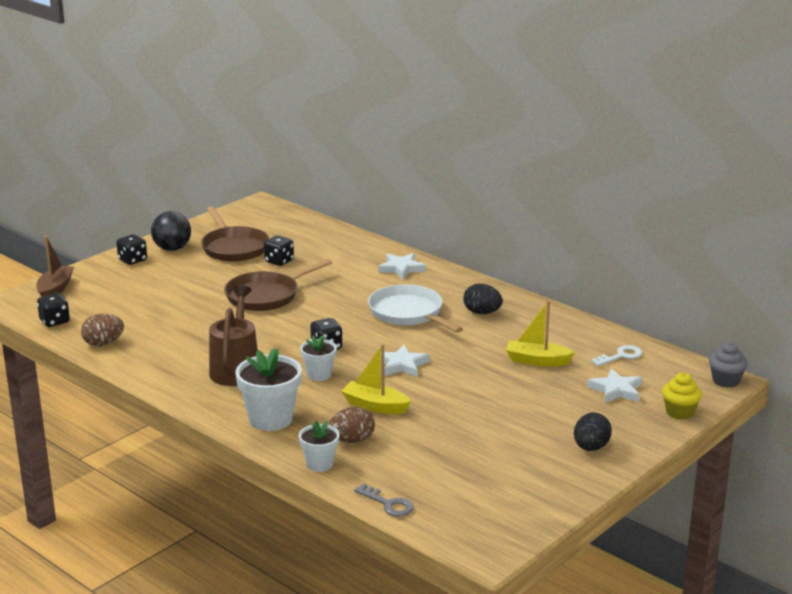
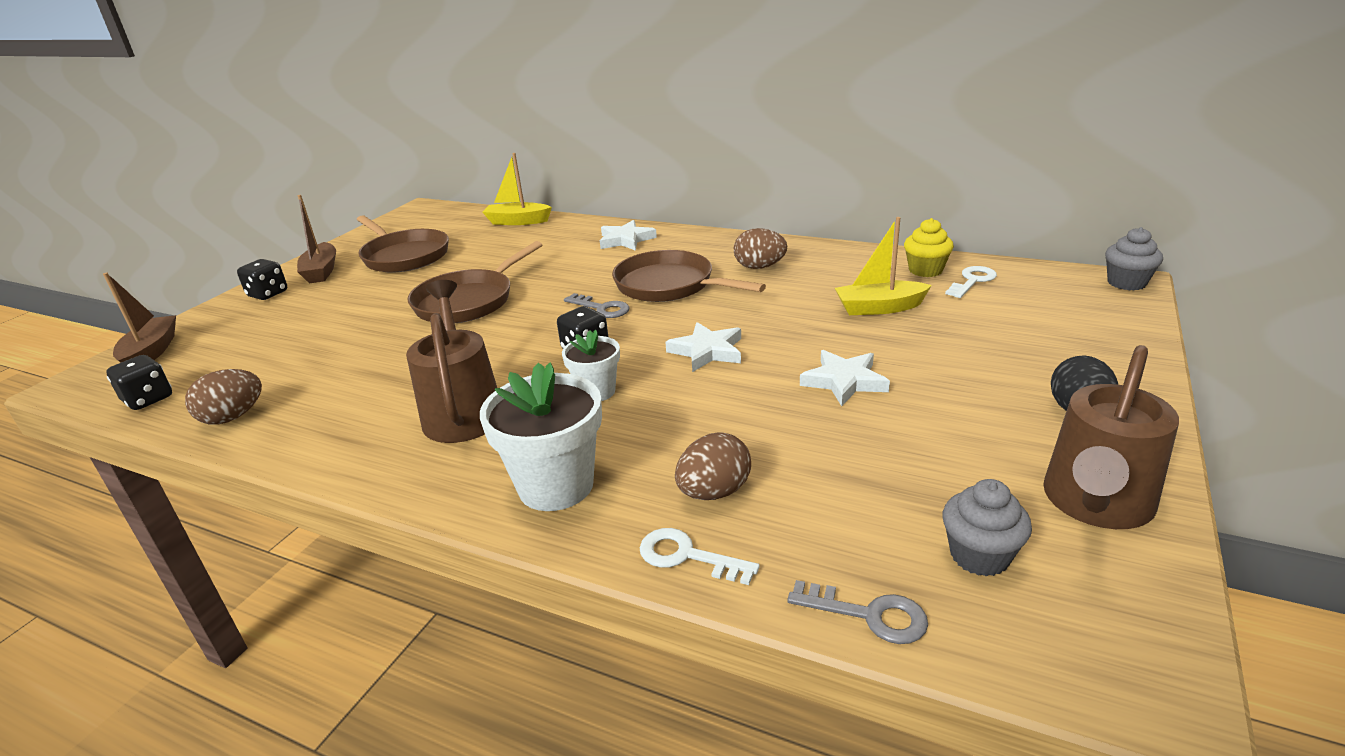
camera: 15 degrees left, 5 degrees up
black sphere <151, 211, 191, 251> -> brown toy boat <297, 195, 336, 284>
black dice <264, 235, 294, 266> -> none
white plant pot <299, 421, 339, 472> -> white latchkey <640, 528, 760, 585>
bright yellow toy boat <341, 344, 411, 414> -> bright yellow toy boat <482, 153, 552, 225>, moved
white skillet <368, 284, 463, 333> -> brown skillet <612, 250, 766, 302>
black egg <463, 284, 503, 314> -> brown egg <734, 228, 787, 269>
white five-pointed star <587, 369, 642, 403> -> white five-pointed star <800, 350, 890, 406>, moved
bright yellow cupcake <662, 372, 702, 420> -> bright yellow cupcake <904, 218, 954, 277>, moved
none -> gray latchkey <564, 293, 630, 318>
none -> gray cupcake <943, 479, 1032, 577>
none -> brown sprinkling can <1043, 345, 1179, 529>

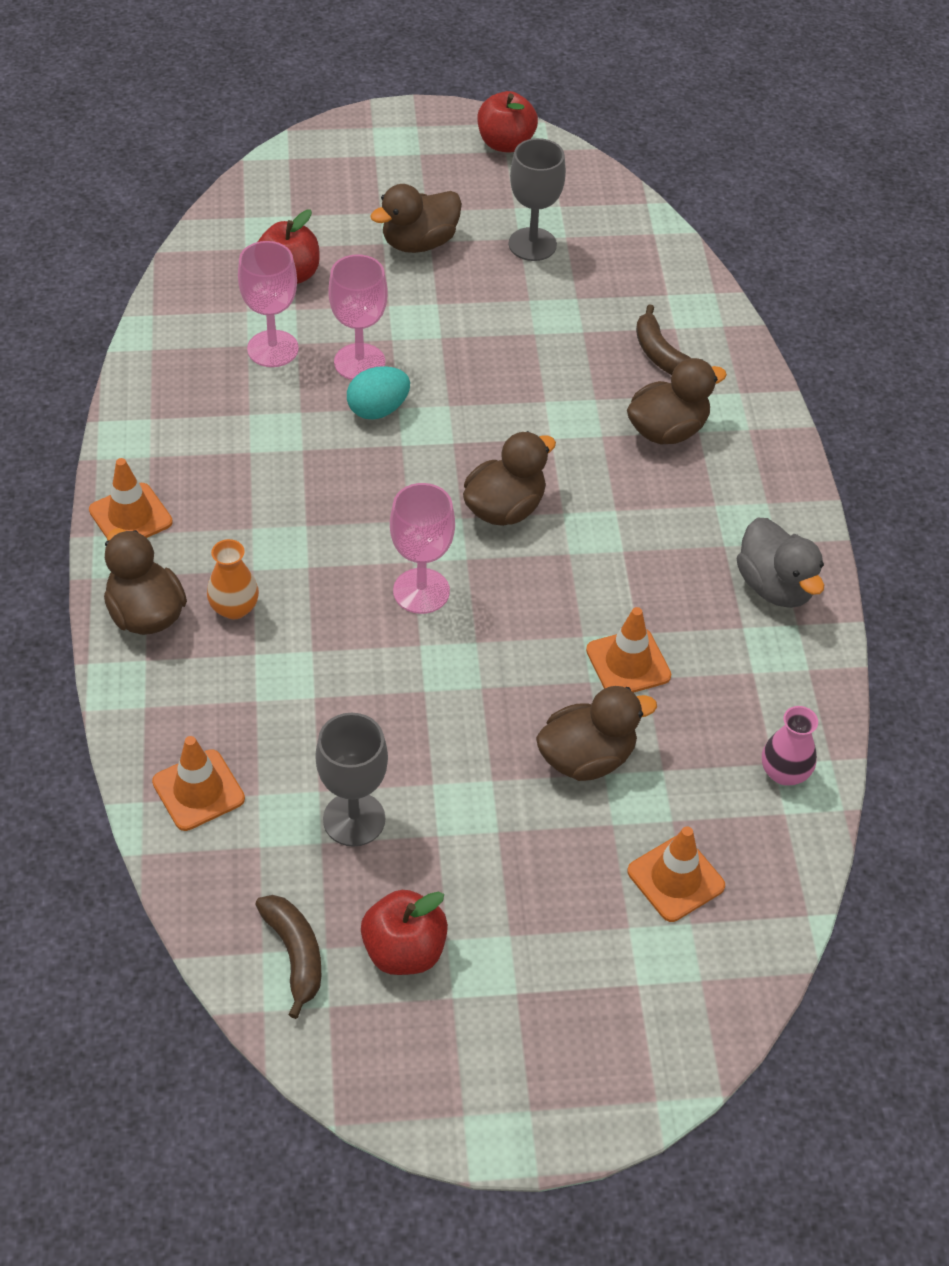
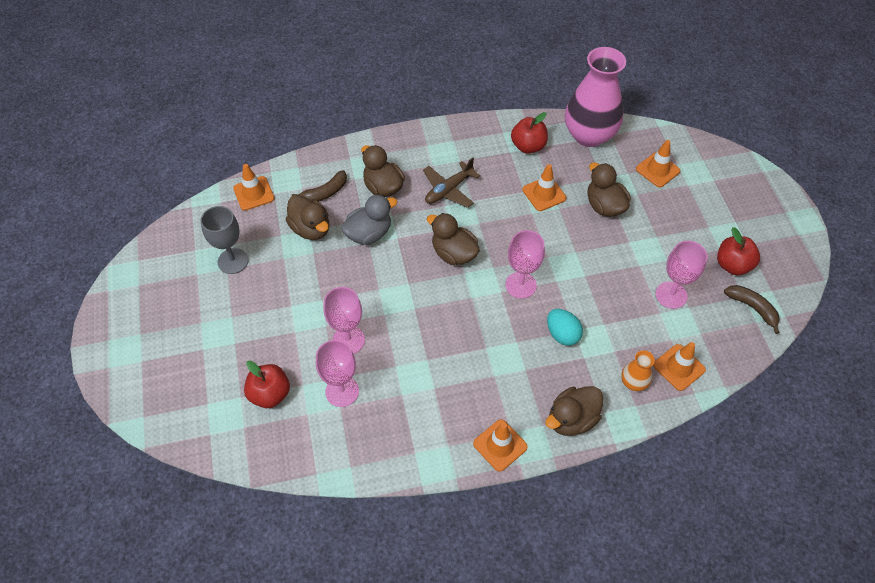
camera: 95 degrees left, 5 degrees up
bright orange flower vase <207, 539, 259, 619> -> bright orange flower vase <621, 350, 655, 391>, moved
brown toy banana <255, 895, 321, 1019> -> brown toy banana <724, 285, 780, 334>, 75 degrees clockwise
gray chalice <315, 713, 388, 847> -> rosy chalice <656, 241, 707, 309>
teal egg <347, 366, 410, 420> -> teal egg <547, 309, 583, 346>, moved
brown duck <370, 184, 462, 253> -> brown duck <285, 195, 329, 240>, moved
red toy apple <478, 91, 538, 153> -> red toy apple <511, 112, 548, 154>, moved
gray duck <737, 518, 824, 608> -> gray duck <341, 195, 397, 245>, moved
rosy flower vase <762, 706, 818, 786> -> rosy flower vase <565, 47, 626, 147>, x2.30
none -> bright orange traffic cone <233, 164, 274, 211>
none -> brown aeroplane <423, 158, 480, 208>

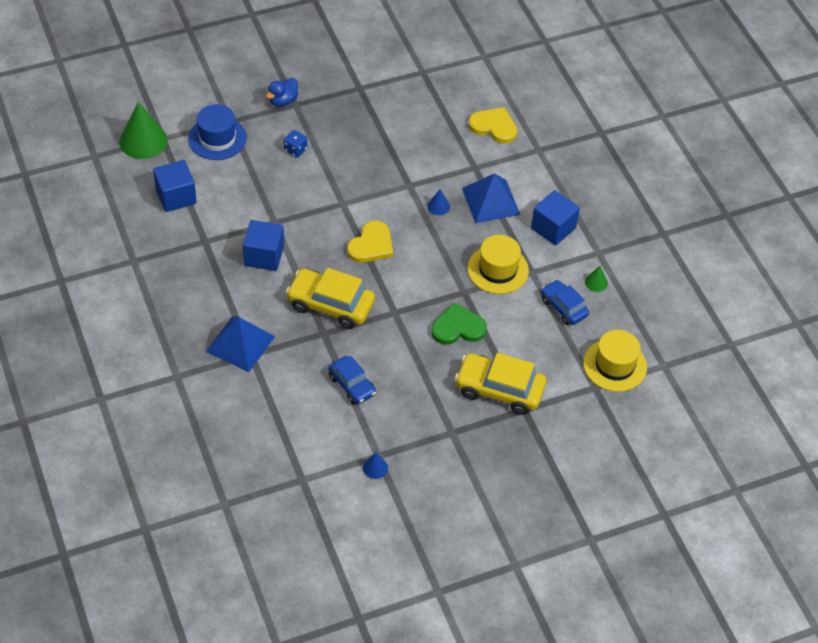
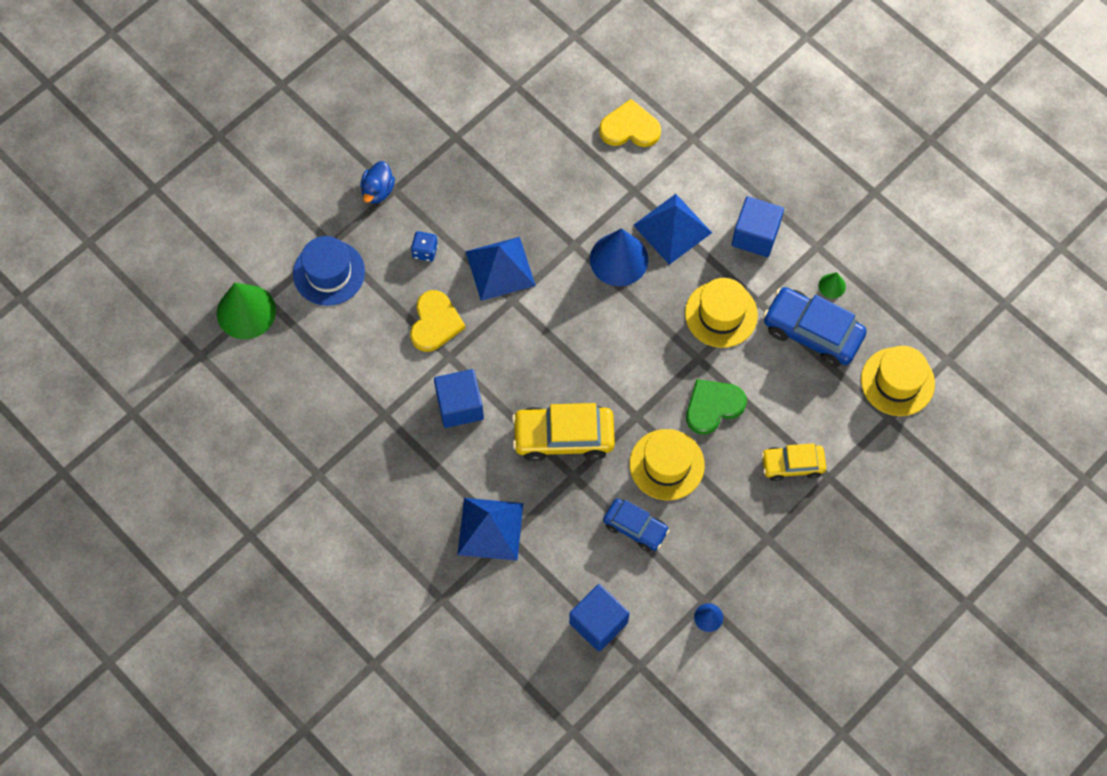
camera: 20 degrees left, 15 degrees up
blue block <153, 160, 197, 212> -> blue block <569, 584, 630, 651>, moved
bright yellow heart <347, 220, 393, 263> -> bright yellow heart <410, 290, 466, 352>, moved
blue cone <427, 189, 450, 215> -> blue cone <590, 228, 649, 286>, x2.17
bright yellow toy car <455, 353, 546, 415> -> bright yellow toy car <761, 443, 826, 481>, x0.62
blue toy car <541, 280, 589, 325> -> blue toy car <763, 287, 867, 368>, x1.61
none -> blue solid pyramid <465, 237, 536, 301>
none -> bright yellow top hat <630, 429, 705, 500>

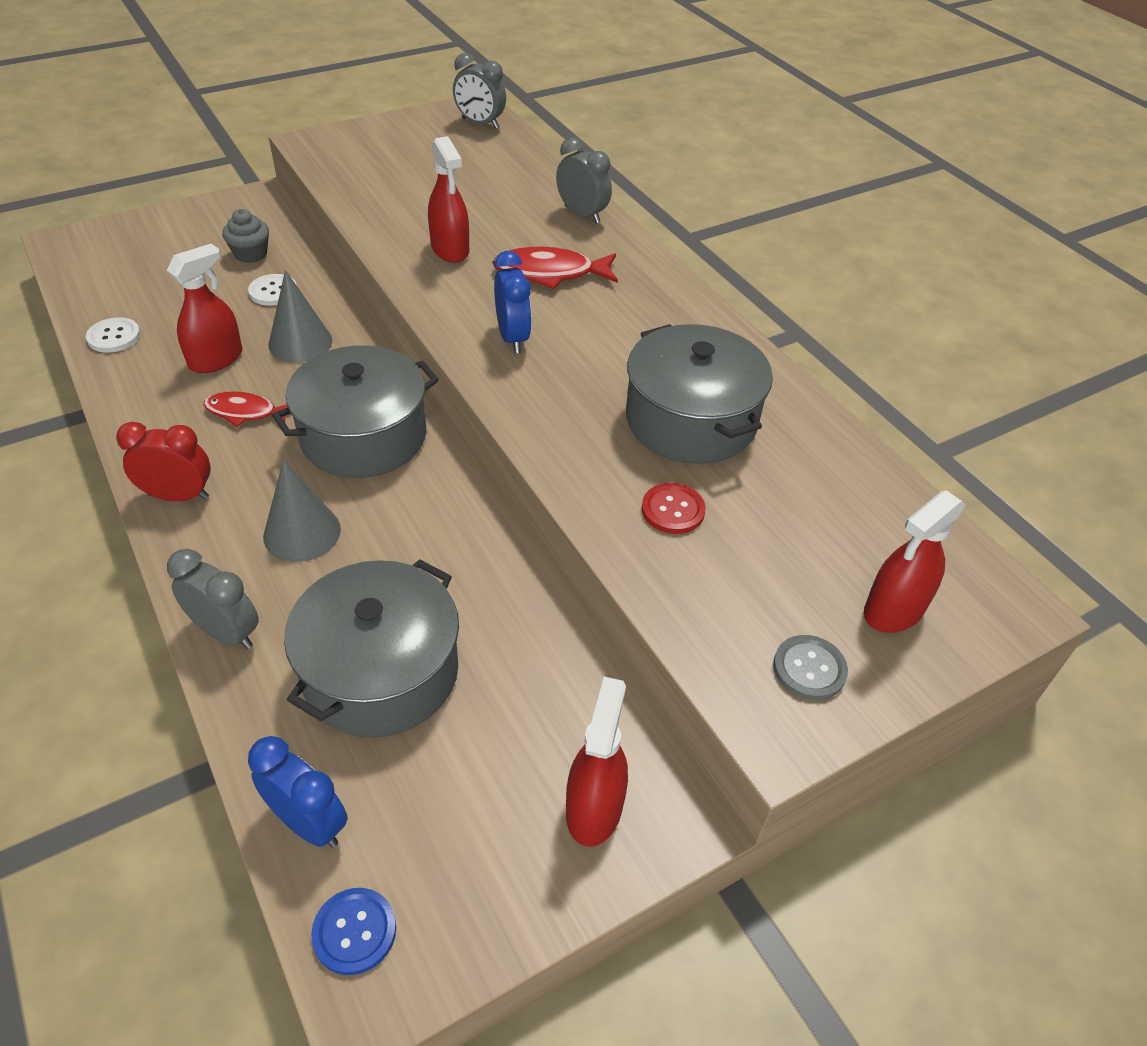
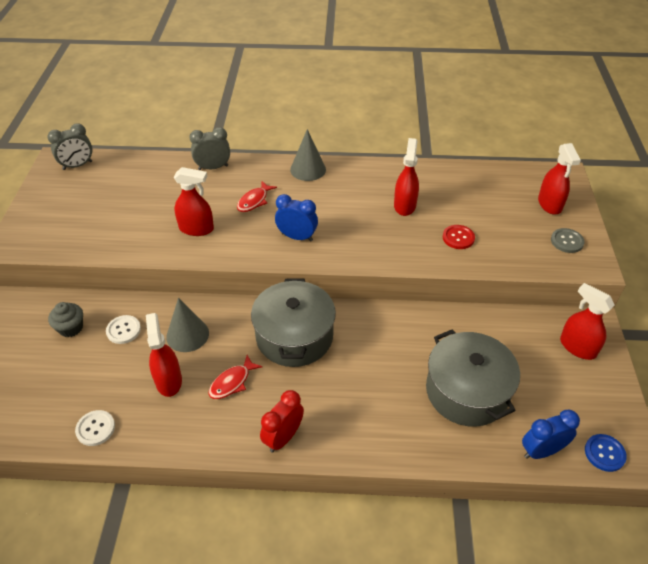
camera: 55 degrees left, 0 degrees up
gray bedside clock <167, 549, 259, 649> -> none
gray cone <263, 460, 341, 562> -> gray cone <290, 129, 326, 181>, moved
red toy fish <492, 247, 618, 289> -> red toy fish <237, 181, 277, 212>, x0.67
gray pot <626, 324, 773, 464> -> red spray cleaner <394, 138, 419, 216>

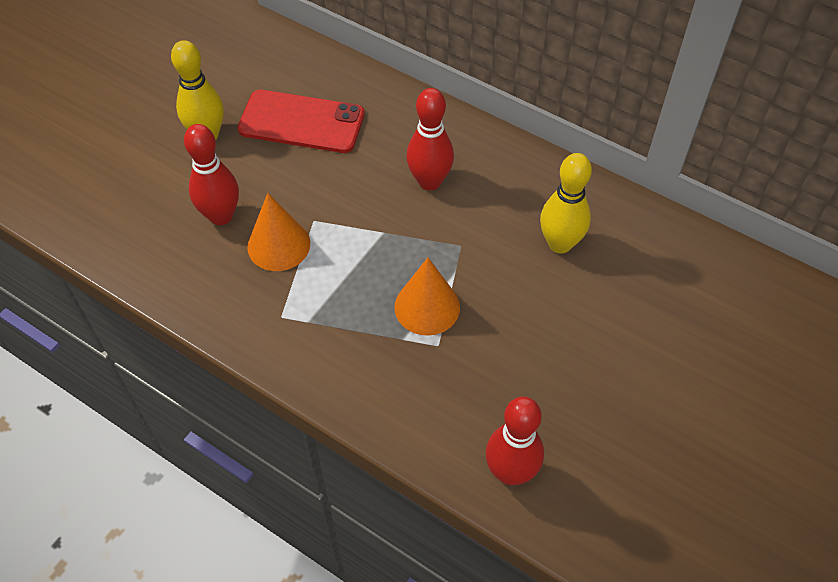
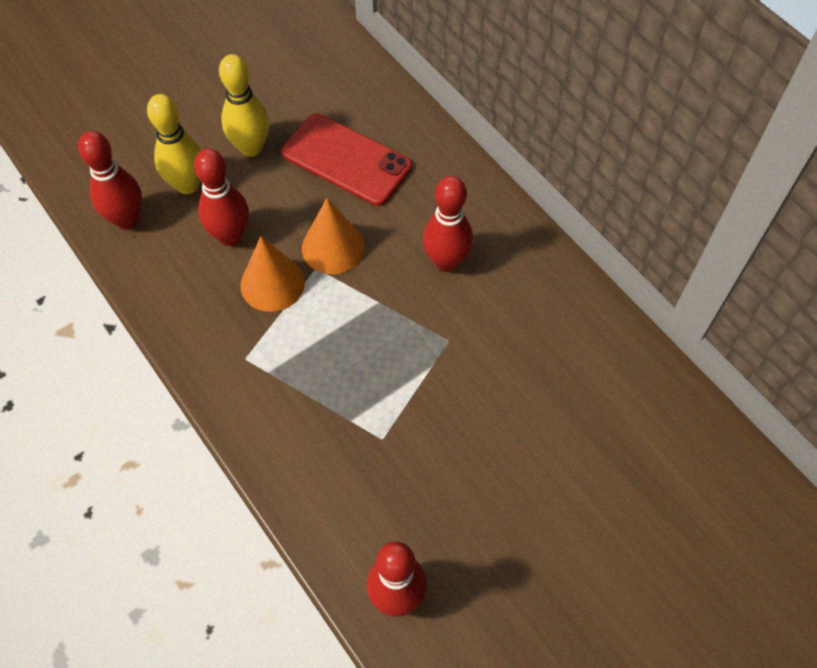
camera: 20 degrees right, 5 degrees up
bright orange cone <394, 258, 460, 336> -> bright orange cone <302, 198, 365, 274>, moved
bright yellow tenpin <540, 153, 592, 254> -> bright yellow tenpin <147, 94, 201, 194>, moved
none -> red tenpin <78, 131, 142, 229>

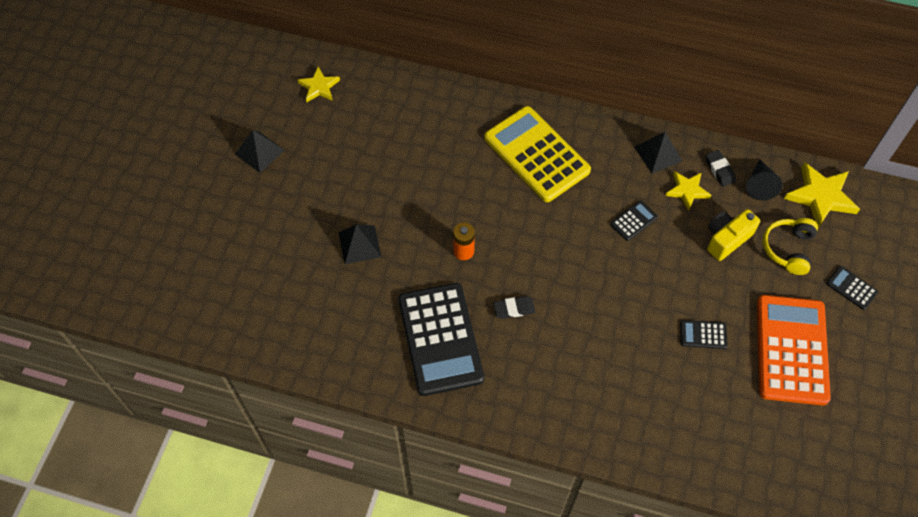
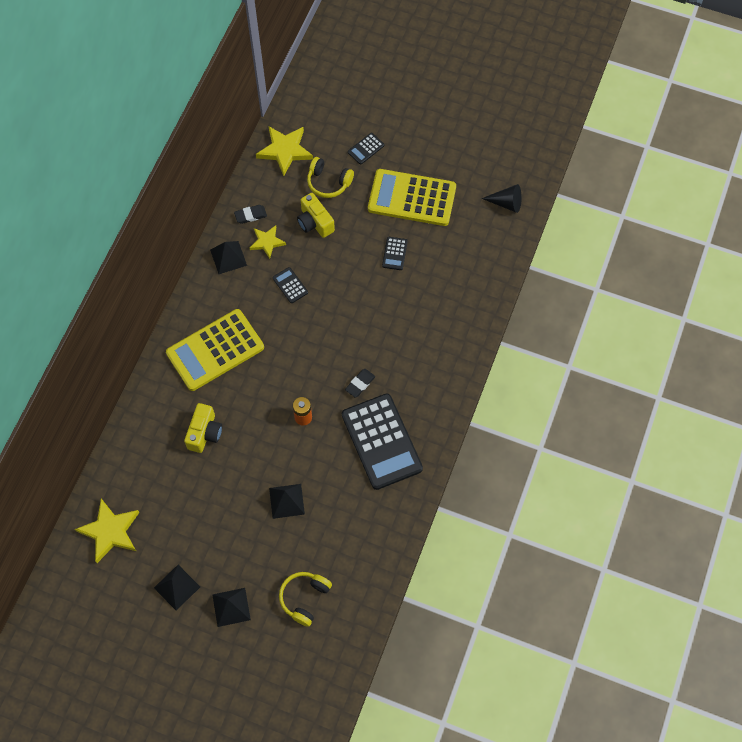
camera: 85 degrees left, 5 degrees up
bright yellow five-pointed star <298, 67, 340, 102> -> bright yellow five-pointed star <75, 499, 140, 563>, x1.61
black calculator <398, 283, 484, 396> -> black calculator <342, 393, 423, 490>, 75 degrees clockwise
black gum eraser <493, 296, 535, 319> -> black gum eraser <345, 369, 375, 397>, 45 degrees clockwise
black cone <746, 159, 783, 200> -> black cone <482, 184, 522, 213>, moved
bright orange calculator <757, 295, 831, 406> -> bright yellow calculator <368, 169, 456, 226>
none -> bright yellow photo camera <184, 403, 222, 453>
none -> black solid pyramid <212, 588, 251, 627>
none -> bright yellow headphones <279, 572, 332, 627>

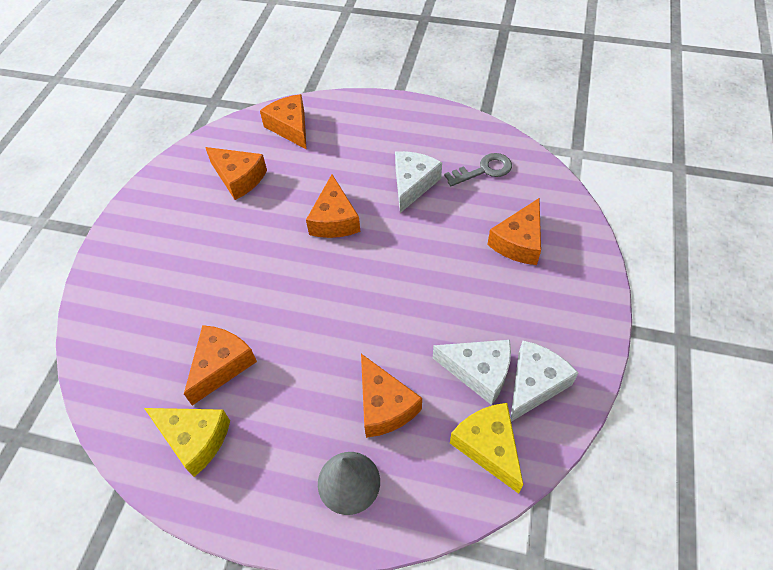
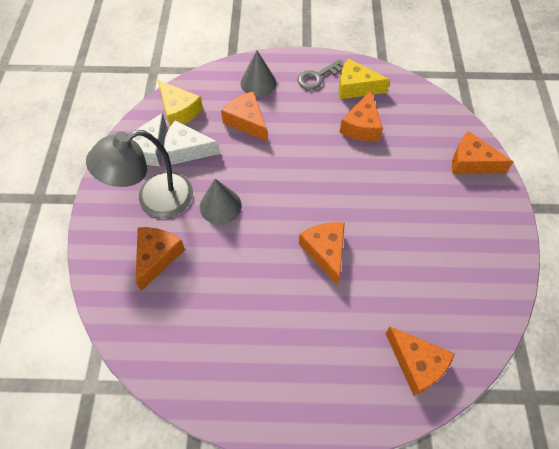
camera: 165 degrees right, 5 degrees up
bright orange cheese <205, 147, 267, 200> -> bright orange cheese <452, 131, 514, 174>, moved
white cheese <395, 151, 442, 213> -> none
gray latchkey <444, 153, 512, 186> -> gray latchkey <297, 59, 344, 90>, moved
none -> gray desk lamp <86, 130, 193, 218>
none -> gray cone <200, 179, 242, 224>

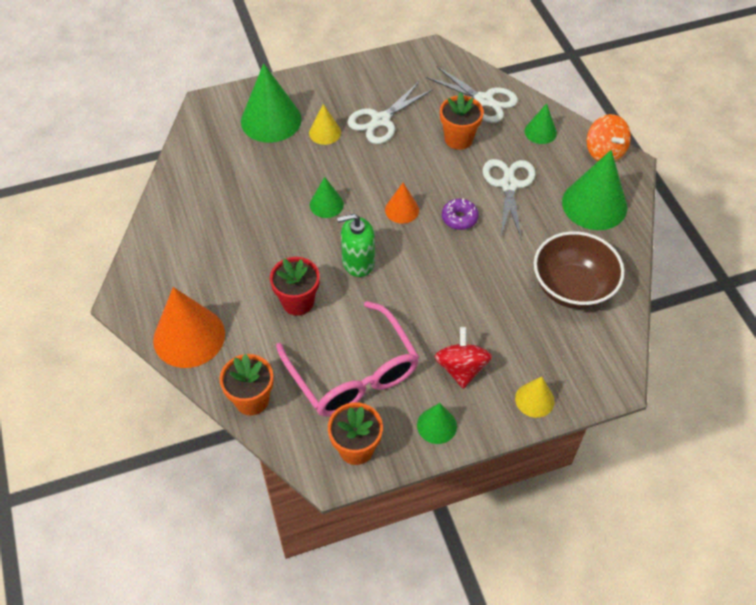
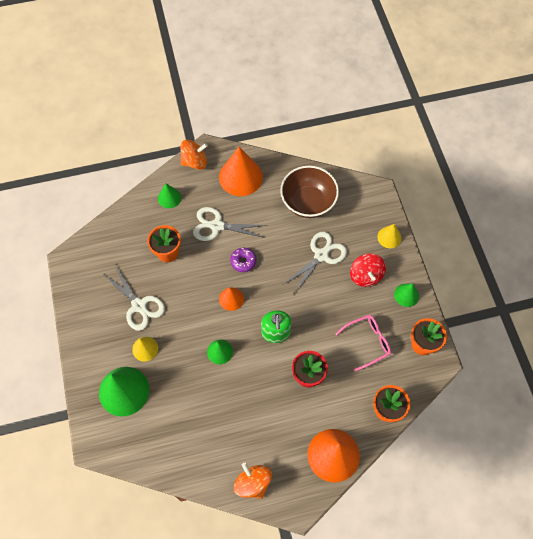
camera: 85 degrees left, 10 degrees up
rosy glasses <276, 301, 419, 417> -> rosy glasses <335, 315, 391, 371>, x0.59
white shears <426, 66, 518, 123> -> white shears <283, 232, 347, 294>, moved
red spinning top <435, 327, 492, 389> -> red spinning top <350, 253, 386, 287>, 105 degrees counterclockwise
leaf-green cone <562, 150, 627, 230> -> bright orange cone <219, 147, 263, 196>
none -> bright orange spinning top <234, 463, 272, 499>

